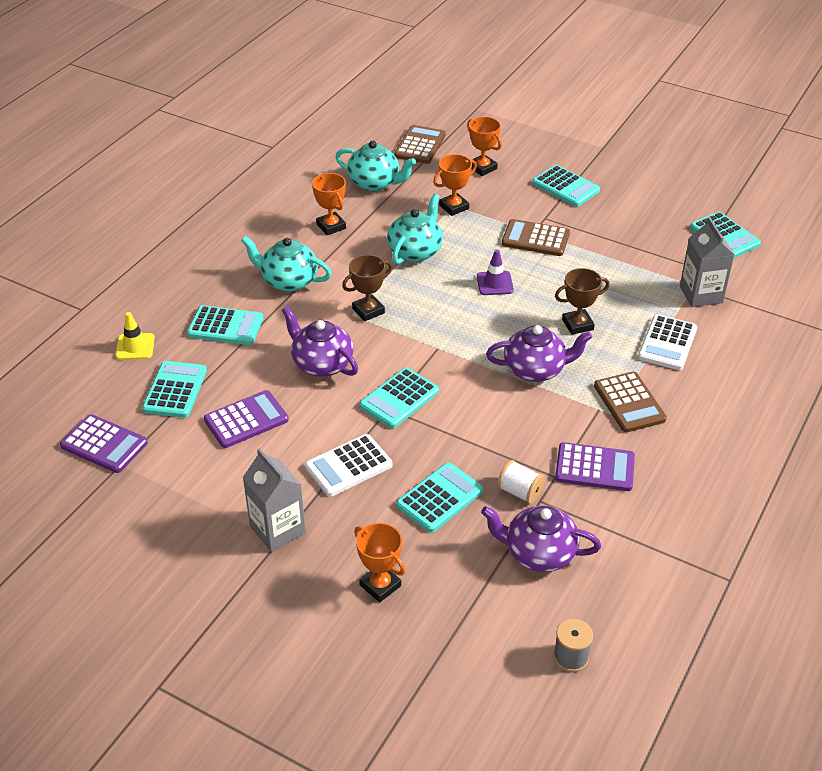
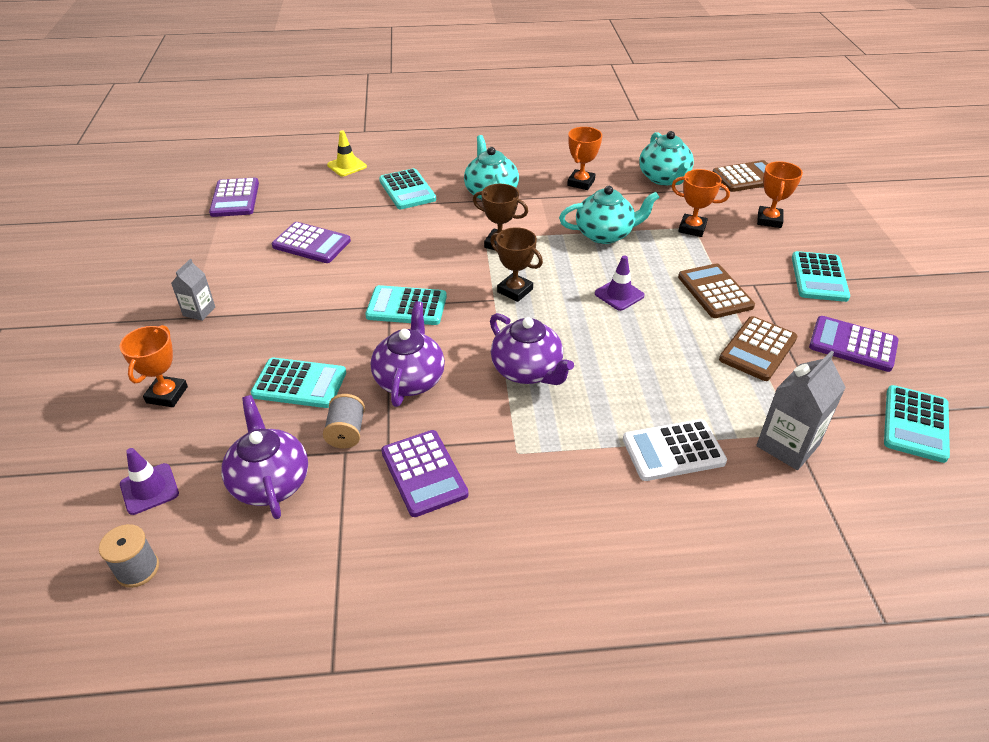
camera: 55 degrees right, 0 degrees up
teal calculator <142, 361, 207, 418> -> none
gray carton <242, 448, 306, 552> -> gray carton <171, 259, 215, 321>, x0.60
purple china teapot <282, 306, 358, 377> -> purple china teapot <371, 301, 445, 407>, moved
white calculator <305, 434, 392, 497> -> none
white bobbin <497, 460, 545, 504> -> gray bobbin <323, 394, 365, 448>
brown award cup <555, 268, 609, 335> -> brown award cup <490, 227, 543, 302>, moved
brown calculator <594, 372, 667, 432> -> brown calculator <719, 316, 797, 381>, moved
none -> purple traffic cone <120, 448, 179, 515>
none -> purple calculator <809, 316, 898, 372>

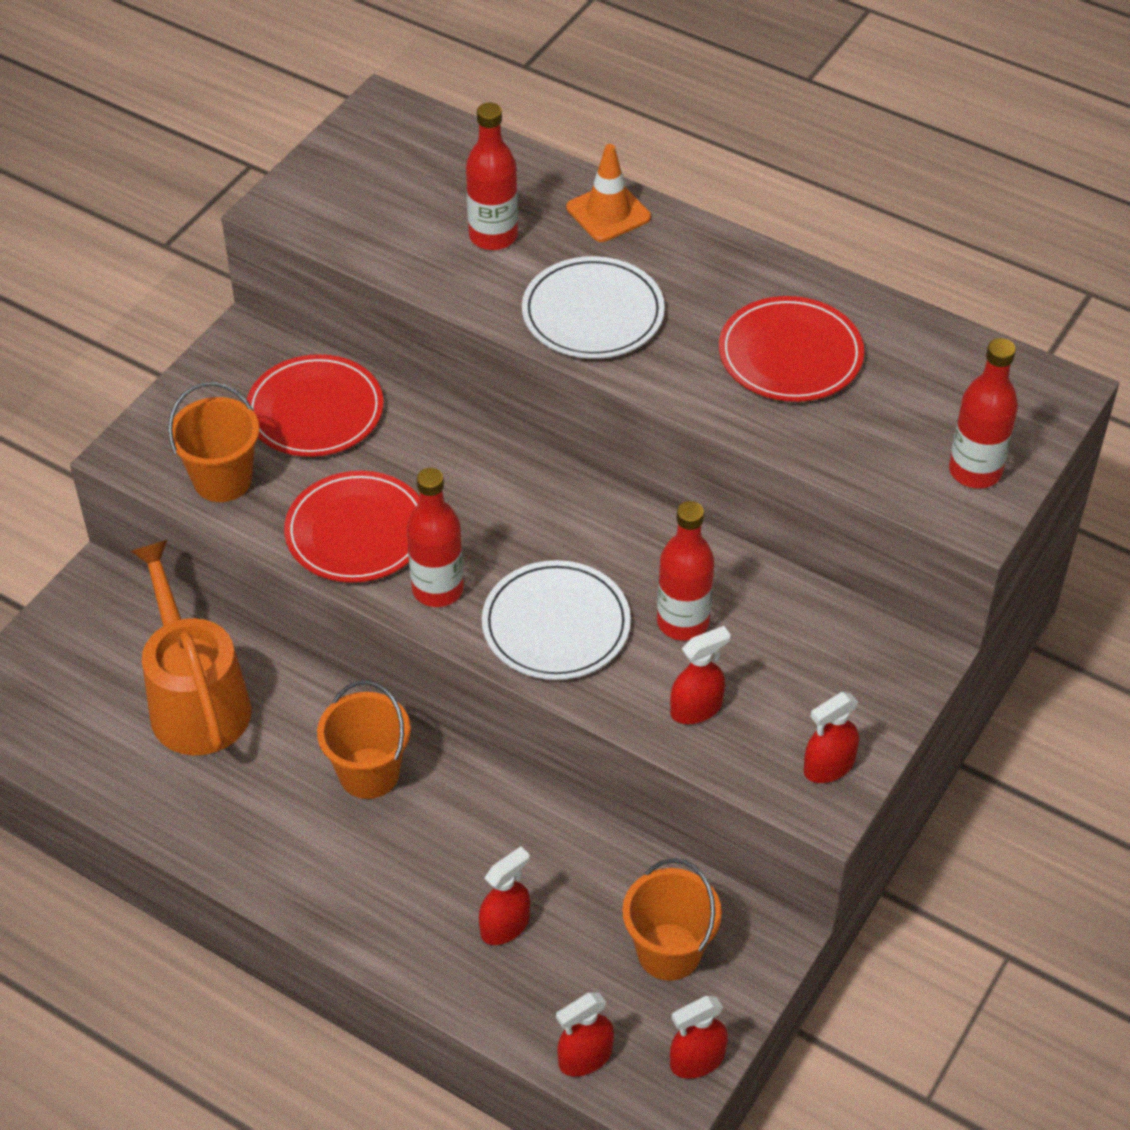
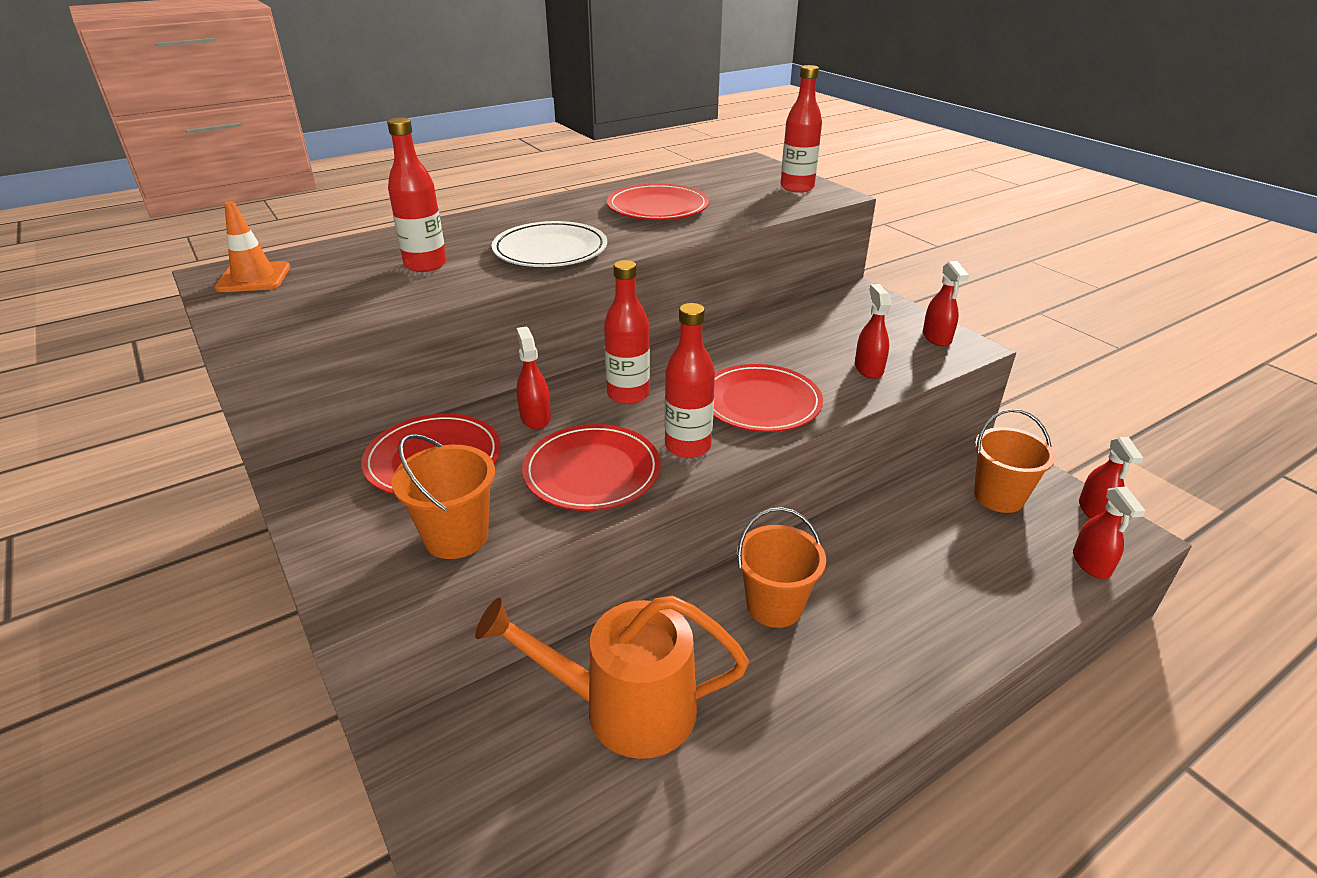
camera: 65 degrees left, 15 degrees down
red spray cleaner <479, 846, 530, 945> -> red spray cleaner <517, 327, 551, 429>, moved
white plate <482, 560, 631, 680> -> red plate <713, 364, 823, 432>
bright orange traffic cone <567, 144, 651, 242> -> bright orange traffic cone <214, 201, 290, 292>, moved
red bottle <657, 501, 714, 641> -> red bottle <604, 260, 650, 404>, moved

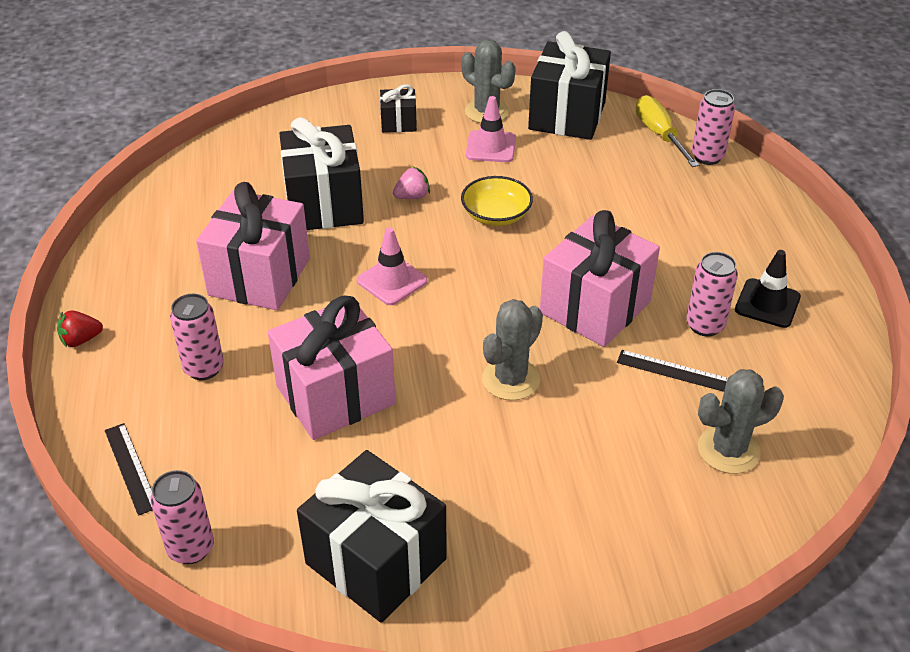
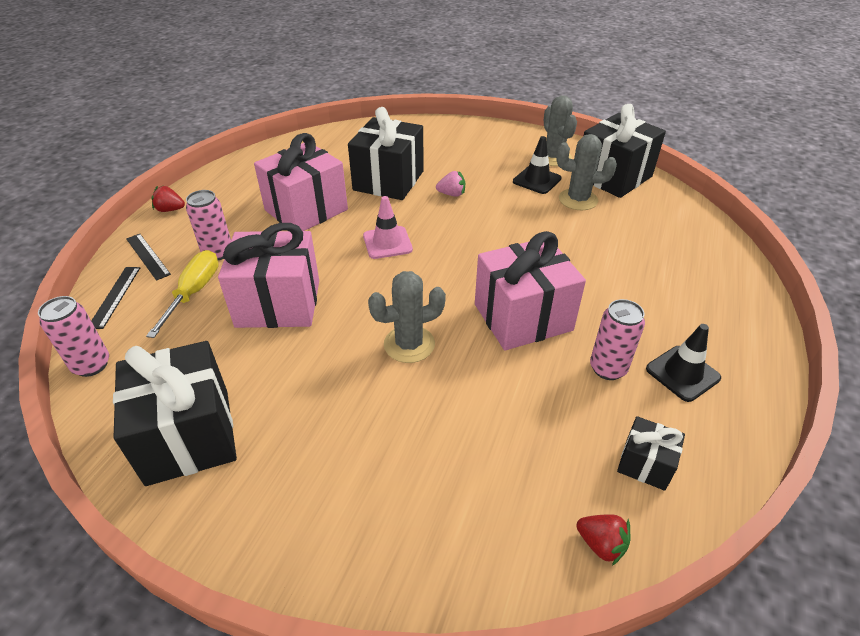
camera: 30 degrees right, 0 degrees up
black wrapped gift <380, 84, 417, 133> -> black wrapped gift <617, 416, 685, 491>, moved
bright yellow serving bowl <461, 176, 533, 226> -> none
rosy traffic cone <466, 96, 516, 162> -> black traffic cone <513, 136, 562, 194>
black measuring stick <617, 350, 728, 392> -> black measuring stick <126, 234, 171, 281>, moved
bright yellow flat screwdriver <636, 95, 699, 167> -> bright yellow flat screwdriver <146, 250, 219, 338>, moved
rosy soda can <692, 89, 735, 165> -> none
gray prickly plant <698, 369, 784, 474> -> gray prickly plant <556, 134, 617, 210>, moved
none -> red strawberry <576, 514, 630, 566>

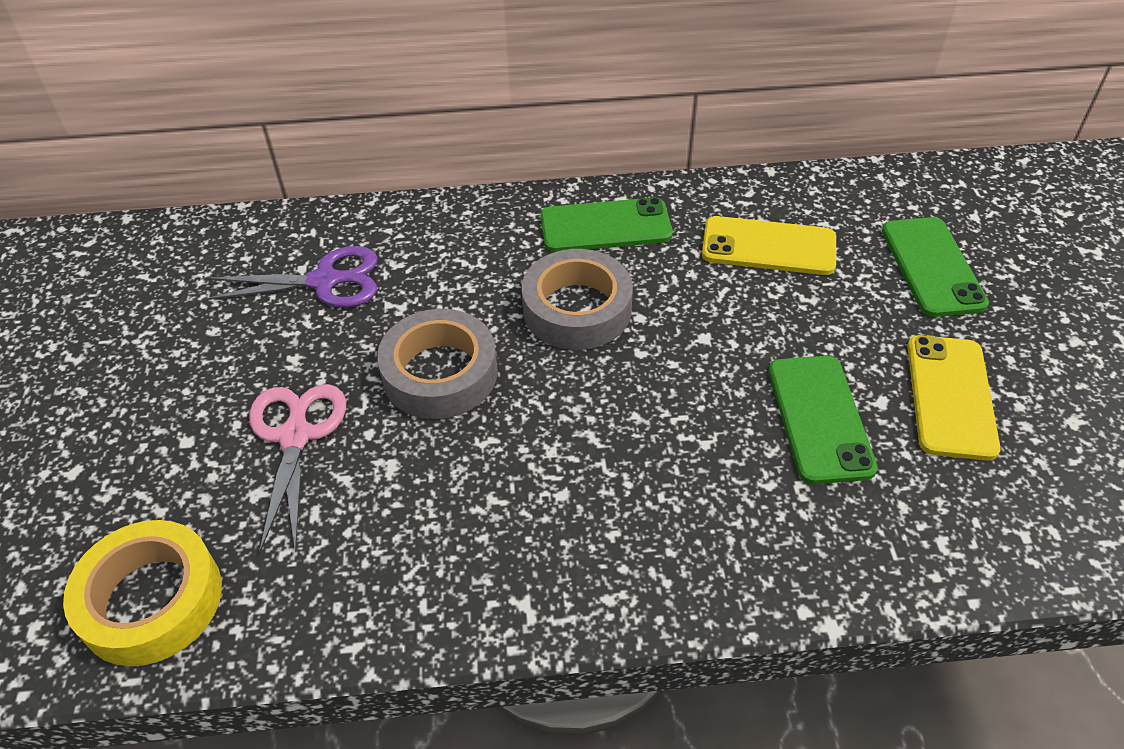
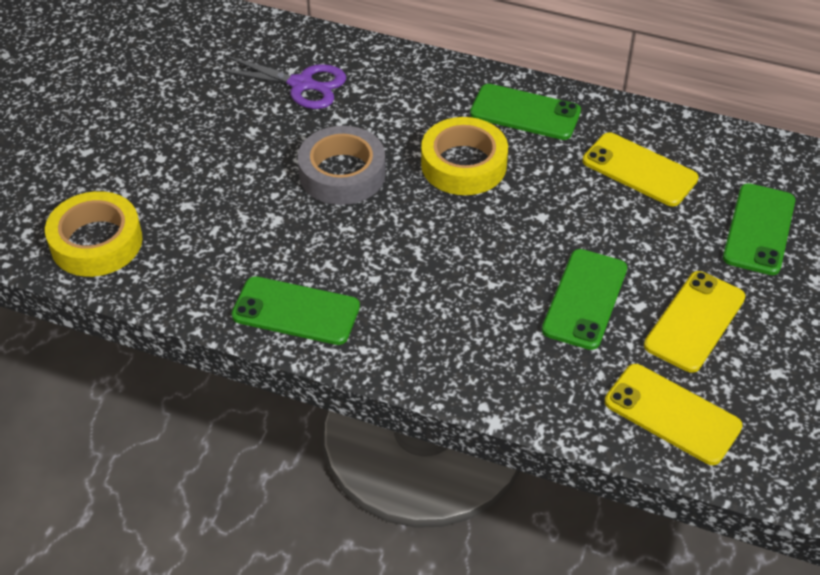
camera: 25 degrees right, 0 degrees up
rosy shears <249, 384, 346, 553> -> none
gray roll of tape <521, 249, 633, 350> -> bright yellow roll of tape <421, 117, 508, 195>
none -> leaf-green smartphone <232, 276, 360, 345>
none -> bright yellow smartphone <605, 364, 743, 465>

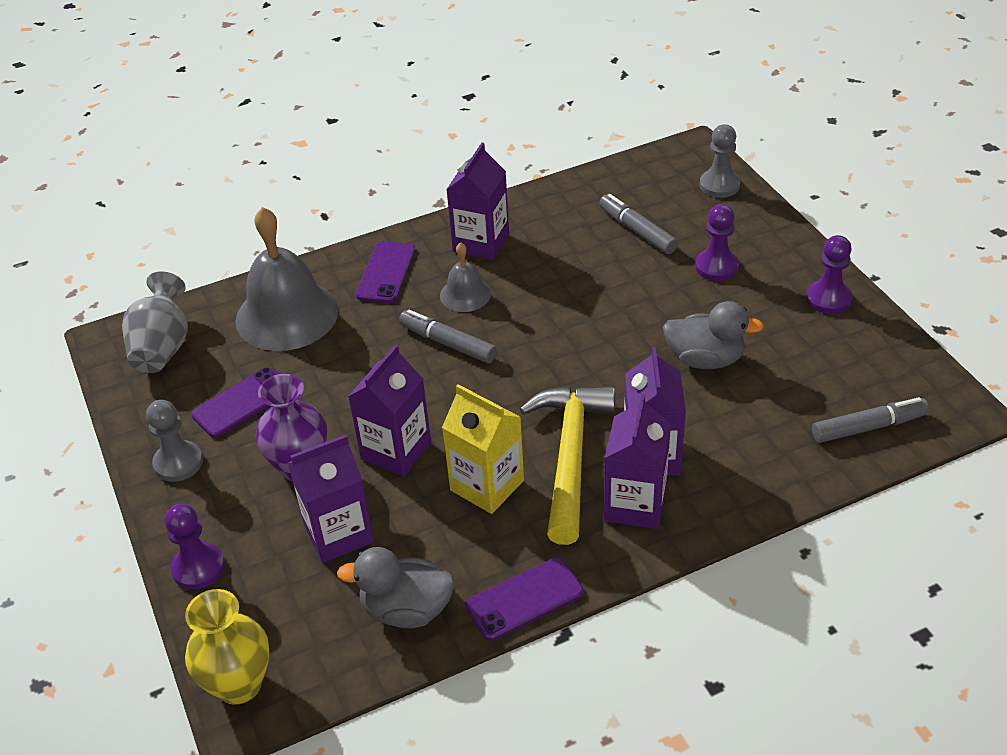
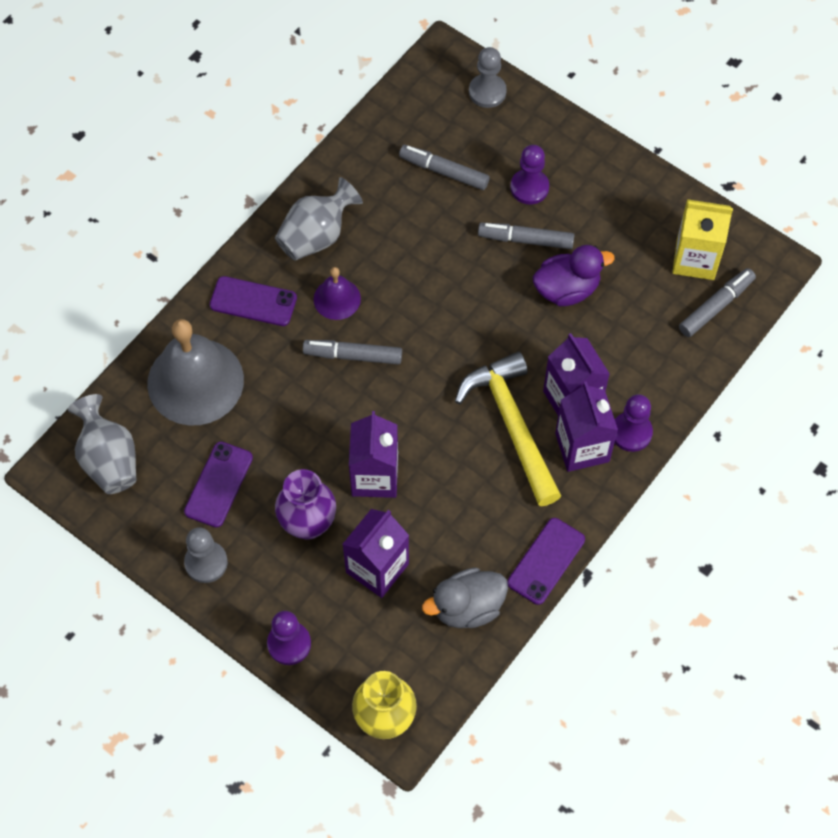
camera: 30 degrees left, 20 degrees up
purple smartphone <356, 241, 415, 303> -> purple smartphone <210, 276, 297, 326>, 60 degrees counterclockwise
gray hand bell <440, 242, 491, 312> -> purple hand bell <314, 267, 361, 320>
bright yellow carton <442, 384, 524, 514> -> bright yellow carton <672, 199, 733, 280>, moved
purple carton <446, 143, 509, 260> -> gray flower vase <275, 177, 363, 261>
gray duck <663, 301, 764, 369> -> purple duck <533, 245, 615, 306>
purple chess pawn <806, 235, 852, 314> -> purple chess pawn <615, 394, 653, 452>, moved
none -> gray marker <478, 223, 574, 249>

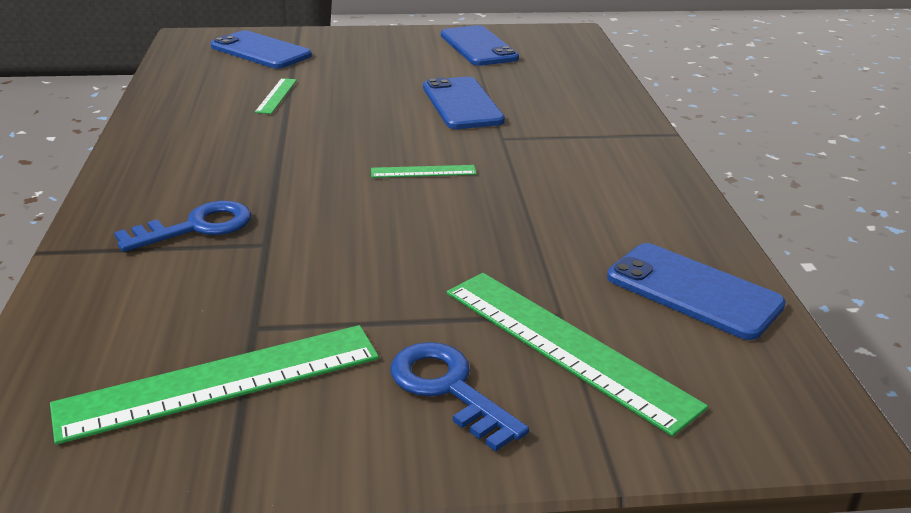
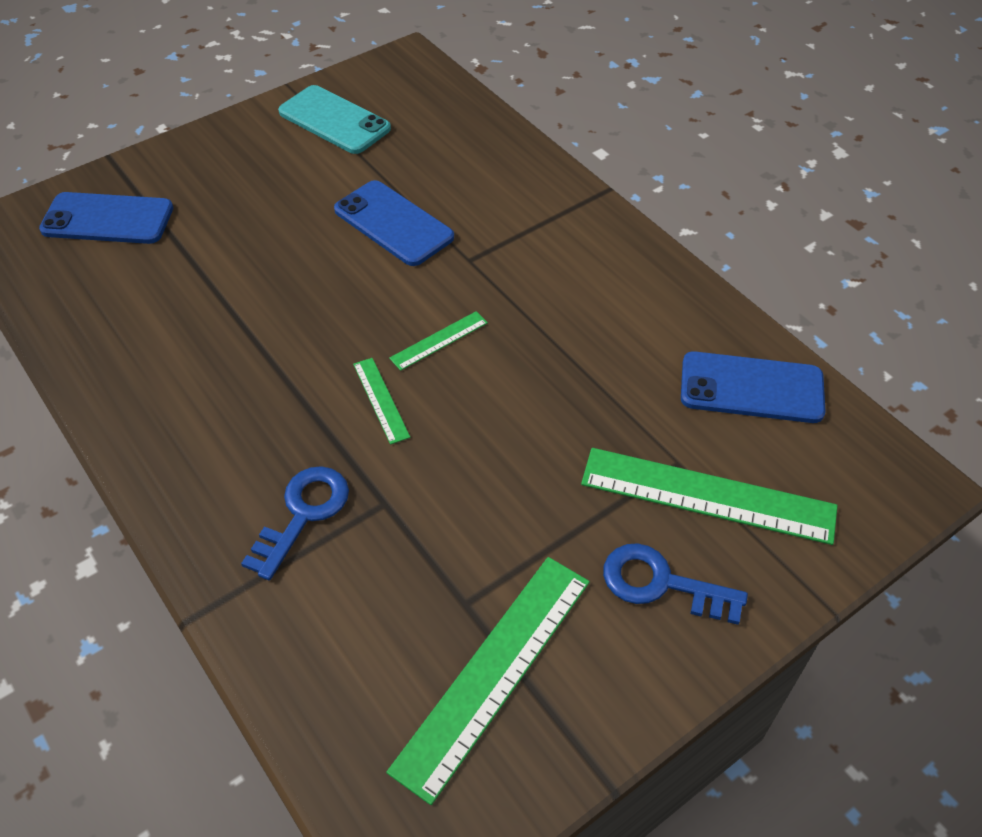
camera: 30 degrees left, 20 degrees up
leaf-green measuring stick <255, 78, 297, 114> -> leaf-green measuring stick <353, 358, 410, 445>, moved
blue smartphone <441, 25, 519, 66> -> teal smartphone <278, 85, 391, 154>

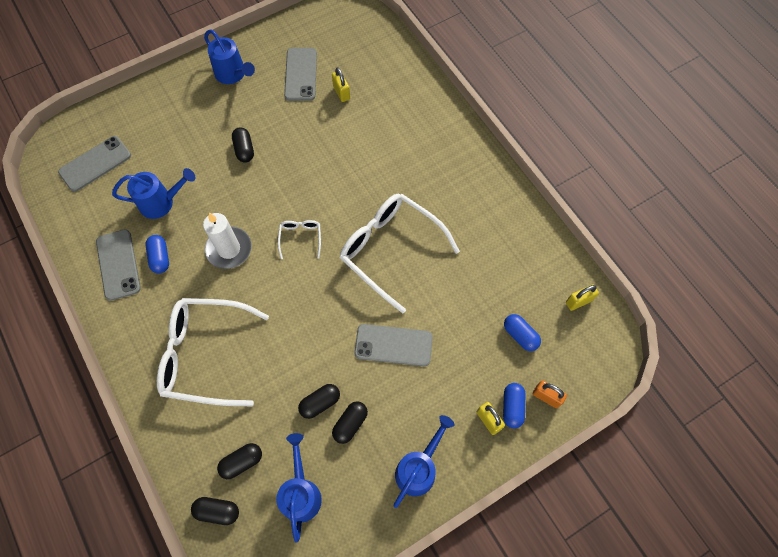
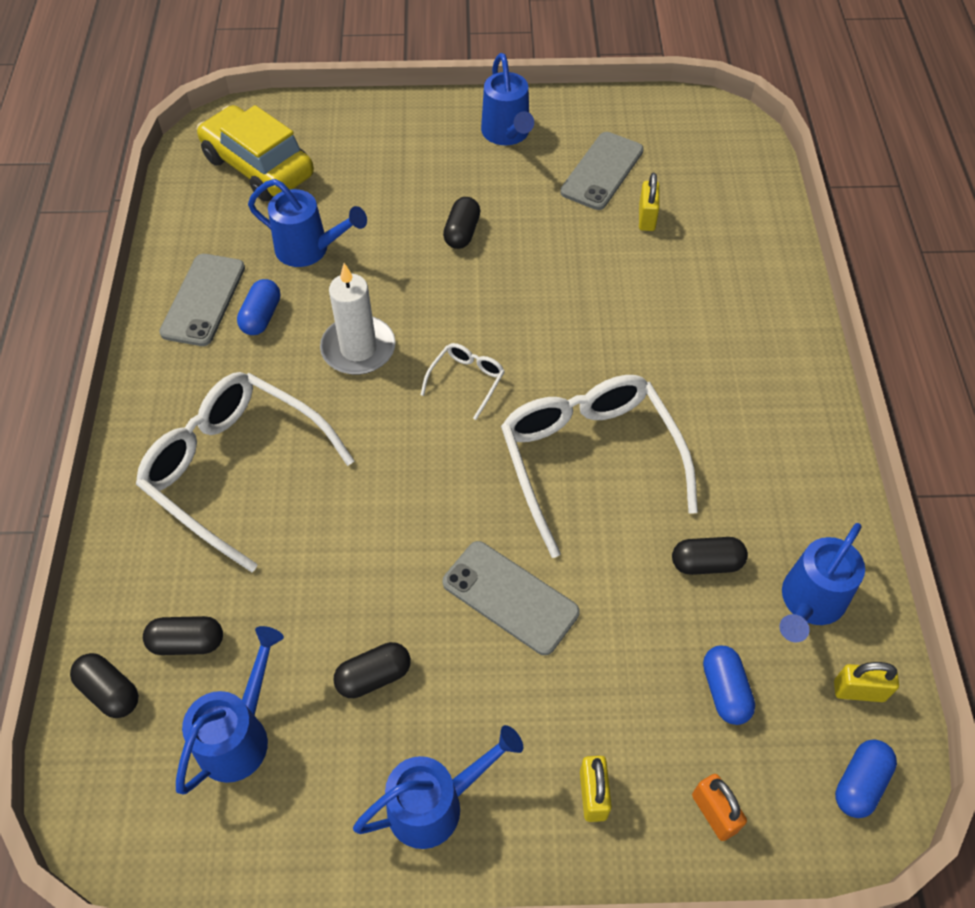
camera: 30 degrees right, 10 degrees down
gray smartphone <58, 136, 131, 192> -> bright yellow toy car <196, 105, 314, 202>
black pill <298, 384, 340, 419> -> black pill <672, 537, 748, 575>, moved
blue pill <503, 383, 525, 428> -> blue pill <835, 740, 897, 818>, moved
none -> blue sprinkling can <779, 523, 865, 642>

